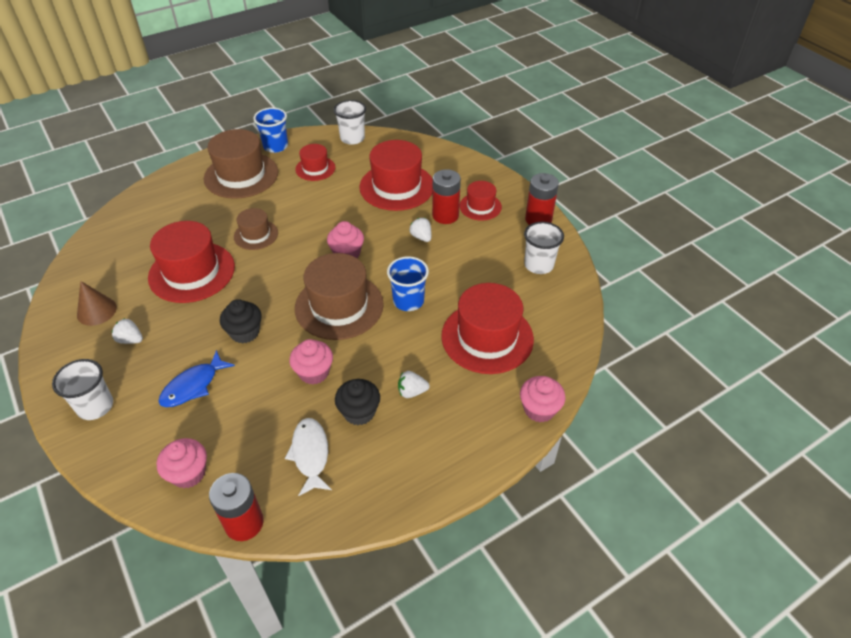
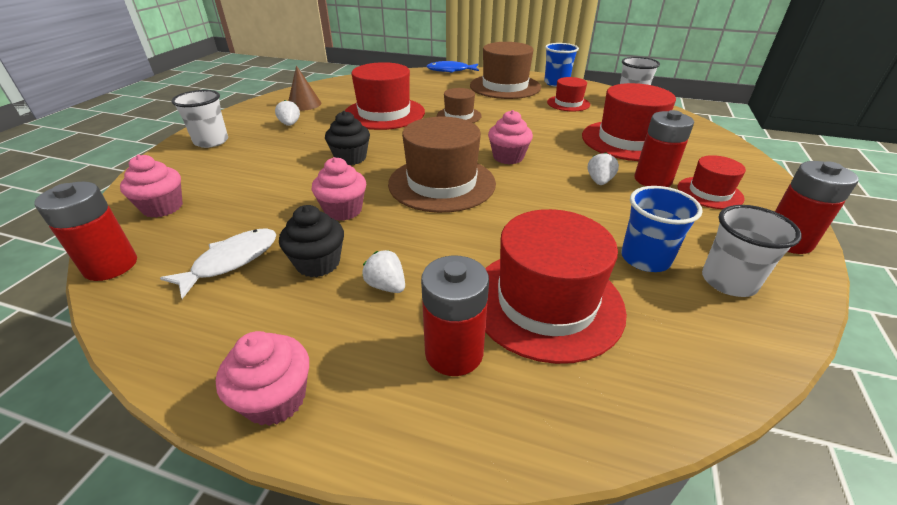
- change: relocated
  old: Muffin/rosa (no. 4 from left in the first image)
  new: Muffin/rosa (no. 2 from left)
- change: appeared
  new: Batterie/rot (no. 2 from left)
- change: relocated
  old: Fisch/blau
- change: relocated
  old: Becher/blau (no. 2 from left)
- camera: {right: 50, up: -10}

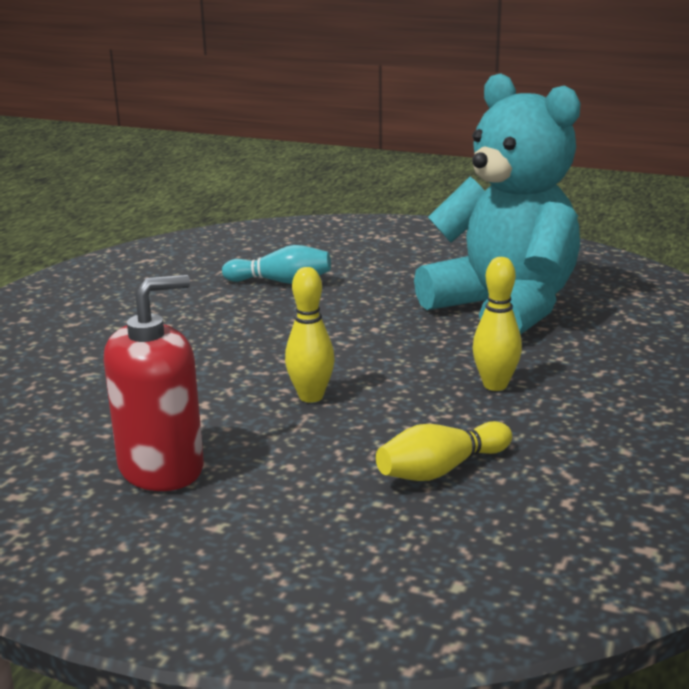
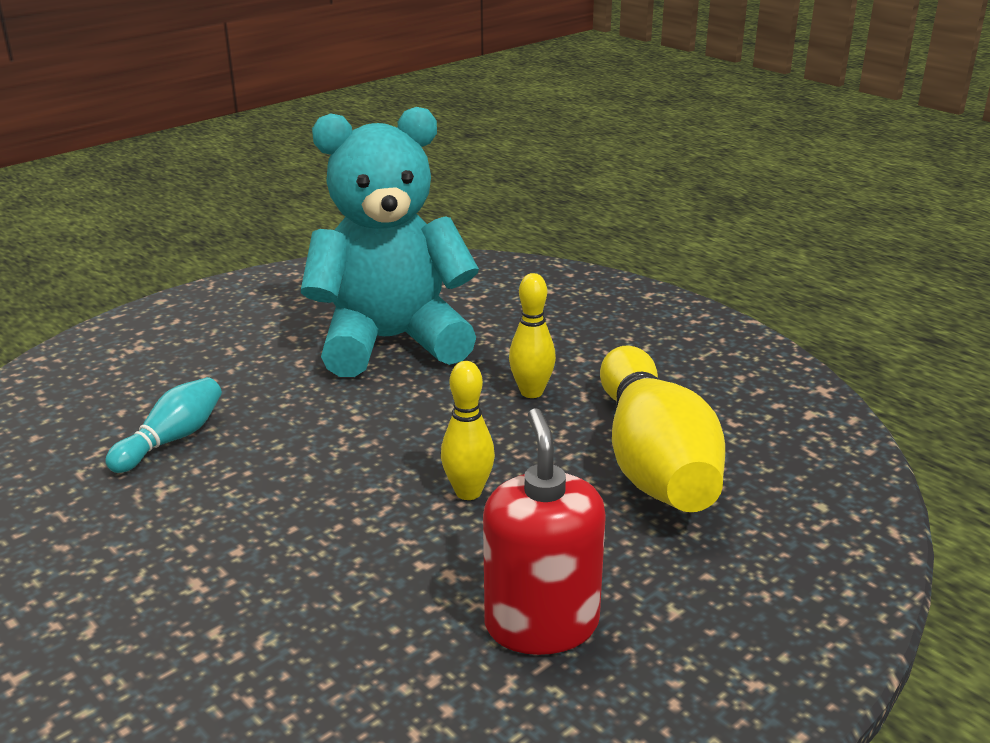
- change: size
  old: Bowlingkegel/gelb (no. 2 from left in the first image)
  factor: 2.03
- camera: {right: -65, up: 5}

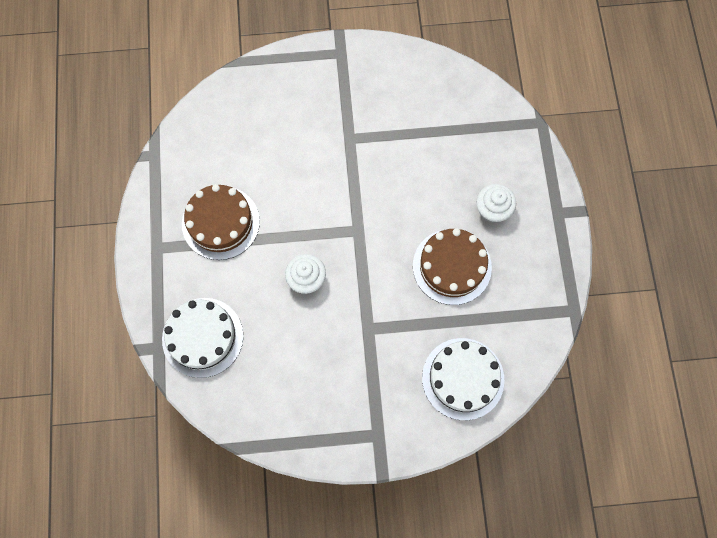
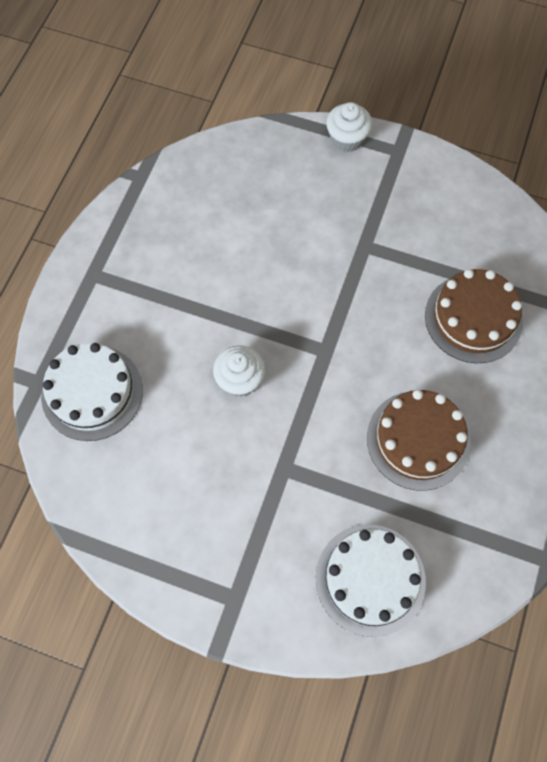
- change: relocated
  old: Muffin/weiß (no. 2 from left)
- change: relocated
  old: Kuchen/braun (no. 1 from left in the first image)
  new: Kuchen/braun (no. 2 from left)
- camera: {right: 25, up: -5}

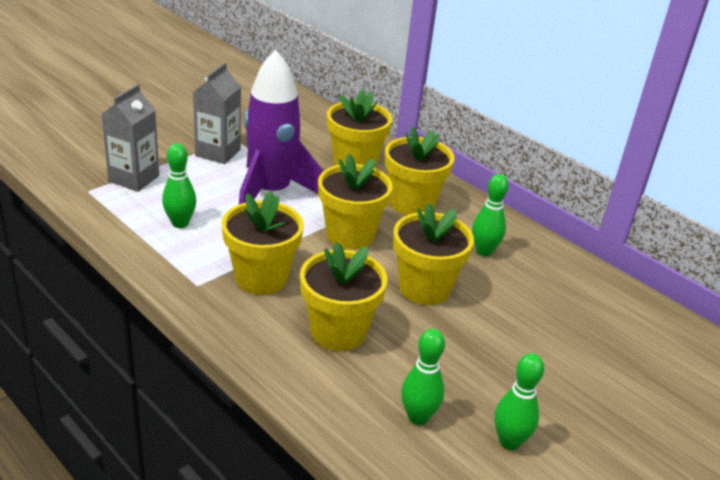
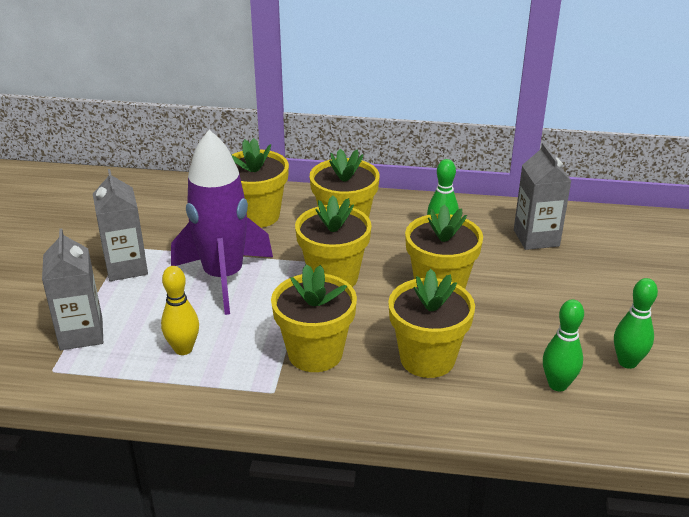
- change: colour
  old: Bowlingkegel/grün (no. 1 from left)
  new: Bowlingkegel/gelb
- change: appeared
  new: Getränkekarton/grau (no. 3 from left)
- camera: {right: -35, up: 0}

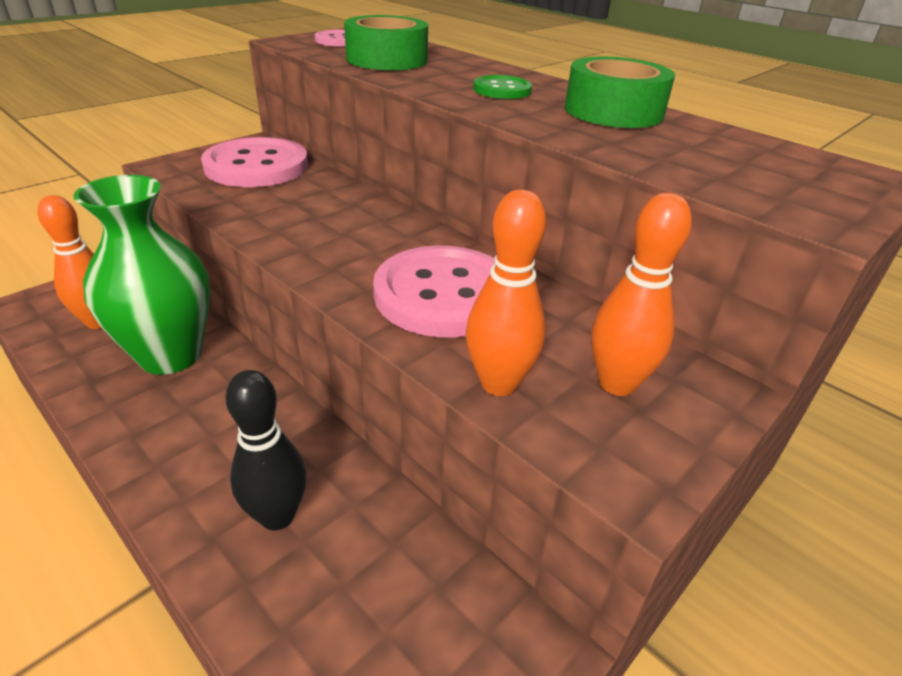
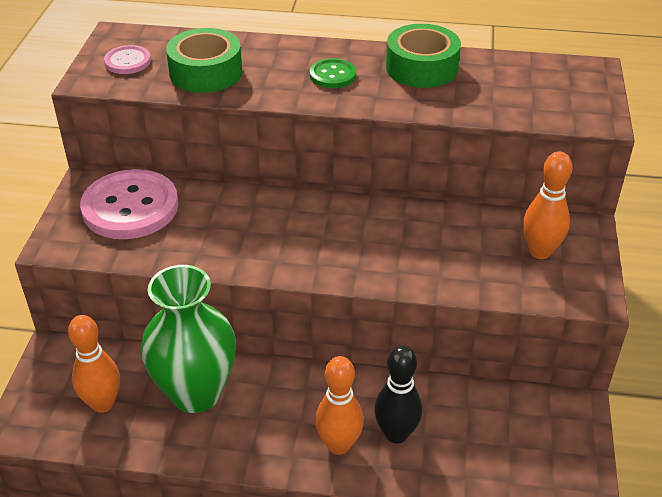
- change: relocated
  old: Bowlingkegel/orange (no. 2 from left)
- change: missing
  old: Knopf/rosa (no. 3 from left)
- camera: {right: -35, up: 5}

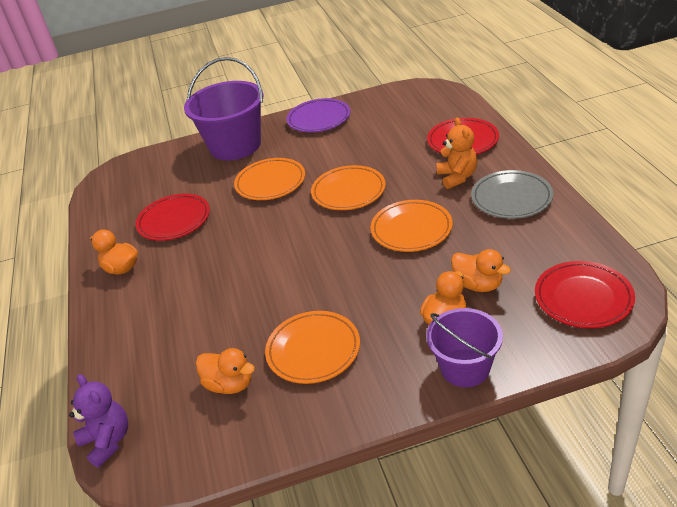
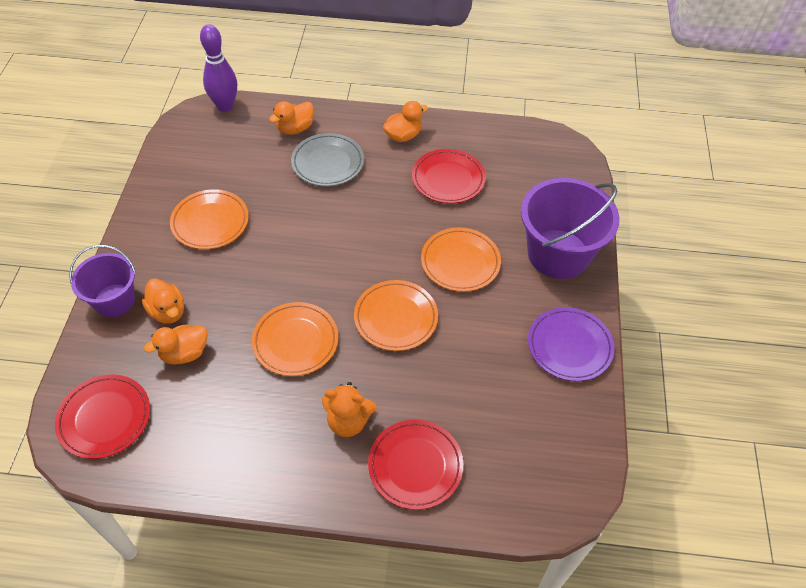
- change: exchanged
  old: Teddybär/lila
  new: Bowlingkegel/lila
- change: relocated
  old: Ente/orange (no. 2 from left in the first image)
  new: Ente/orange (no. 3 from left)
- change: relocated
  old: Teller/grau
- camera: {right: 105, up: 15}

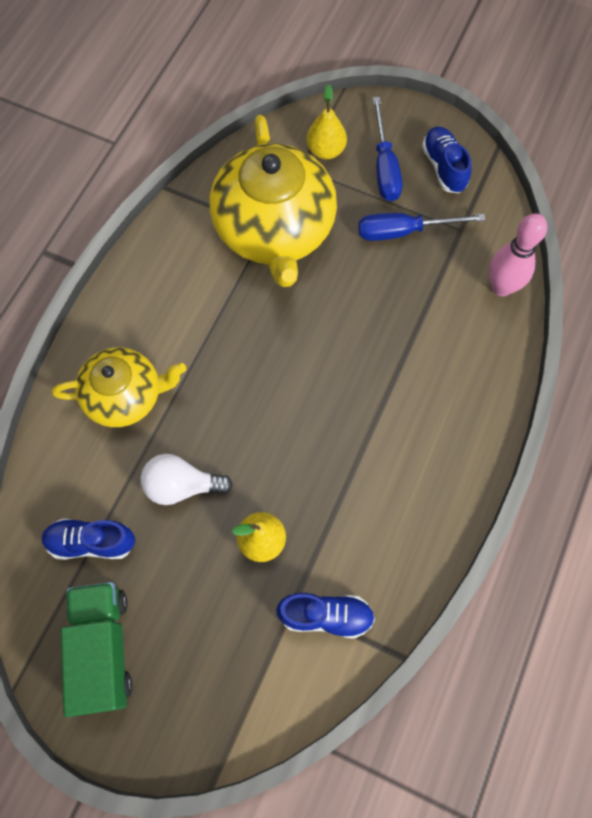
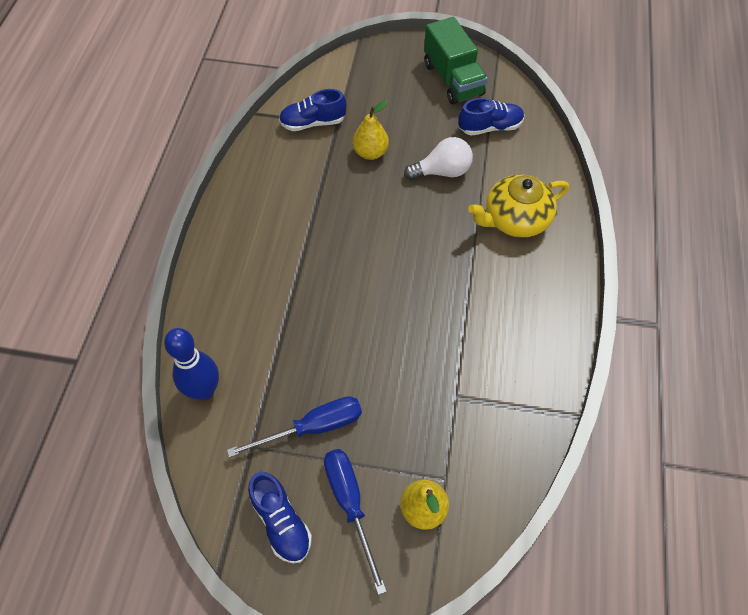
- change: colour
  old: Bowlingkegel/rosa
  new: Bowlingkegel/blau
- change: missing
  old: Teekanne/gelb (no. 2 from left)
- camera: {right: 165, up: -10}

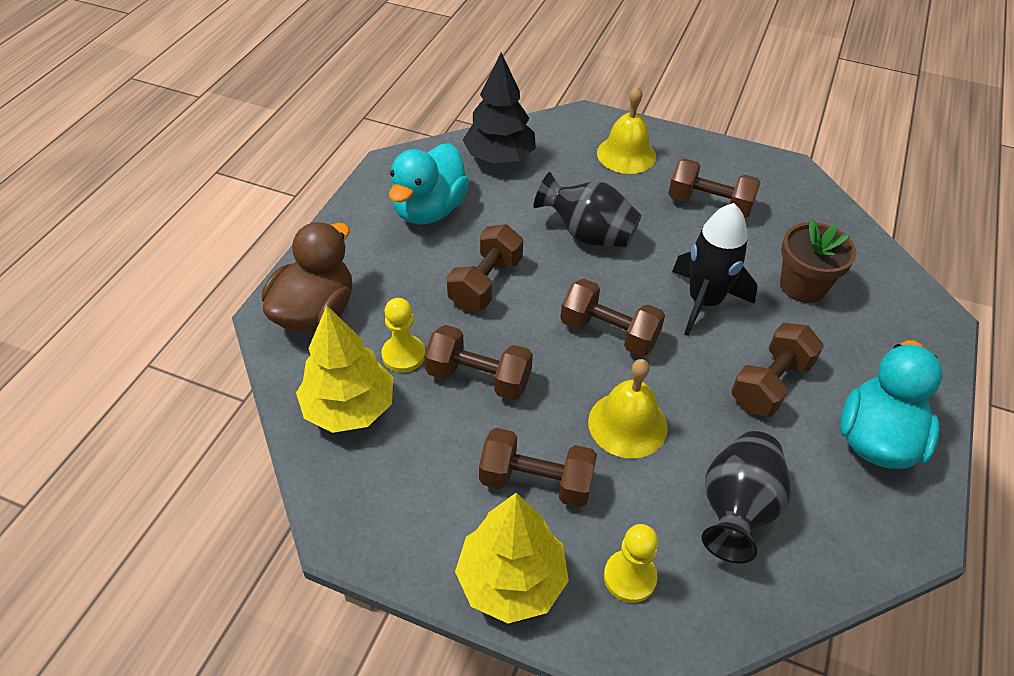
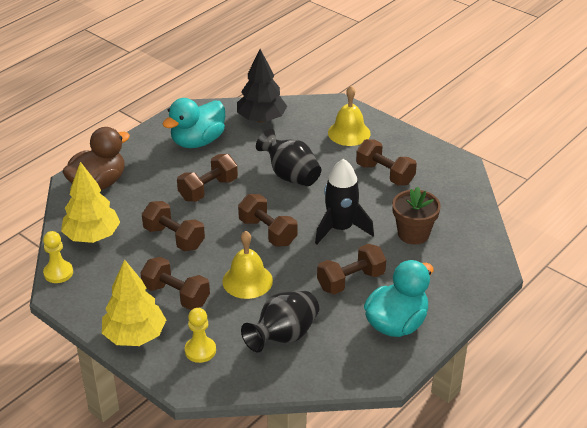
- change: relocated
  old: Bauer/gelb (no. 1 from left)
- camera: {right: 20, up: -10}

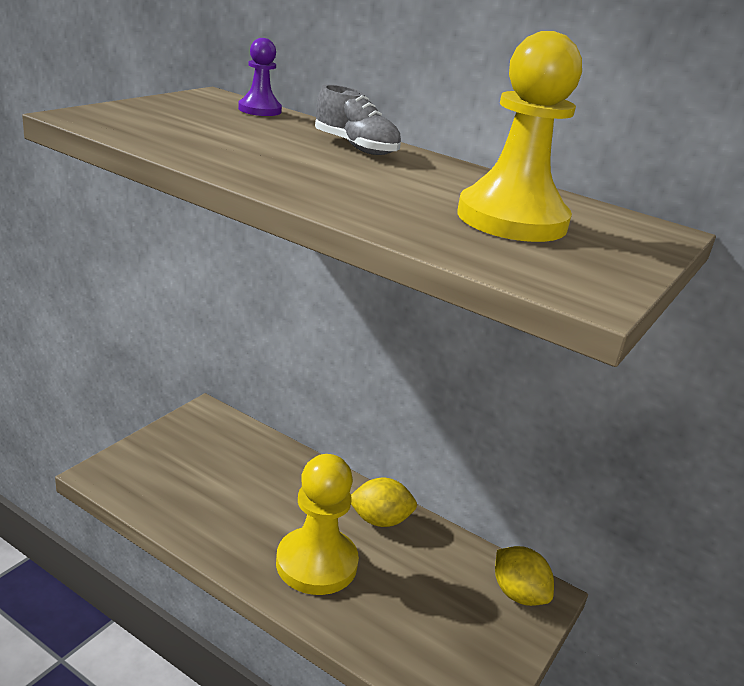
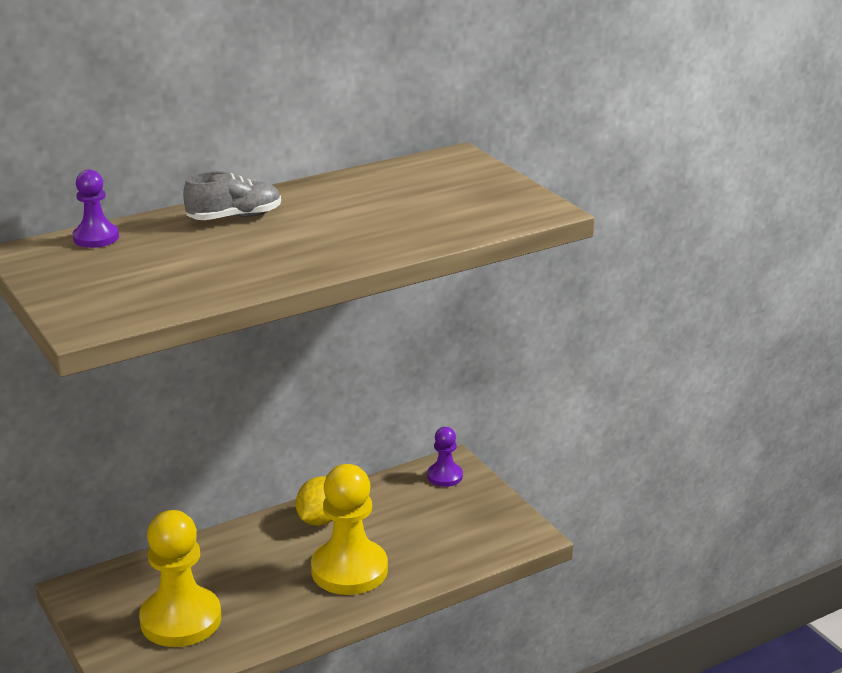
- change: relocated
  old: Bauer/gelb (no. 2 from left in the first image)
  new: Bauer/gelb (no. 1 from left)
- change: exchanged
  old: Zitrone/gelb (no. 2 from left)
  new: Bauer/lila (no. 2 from left)
- camera: {right: -60, up: 0}

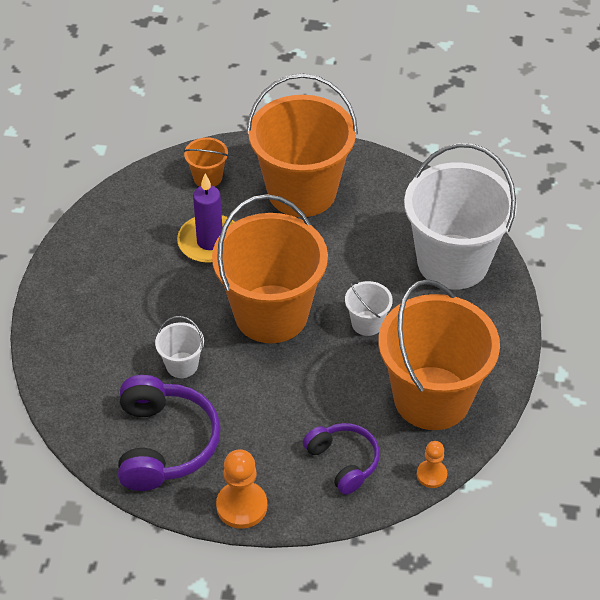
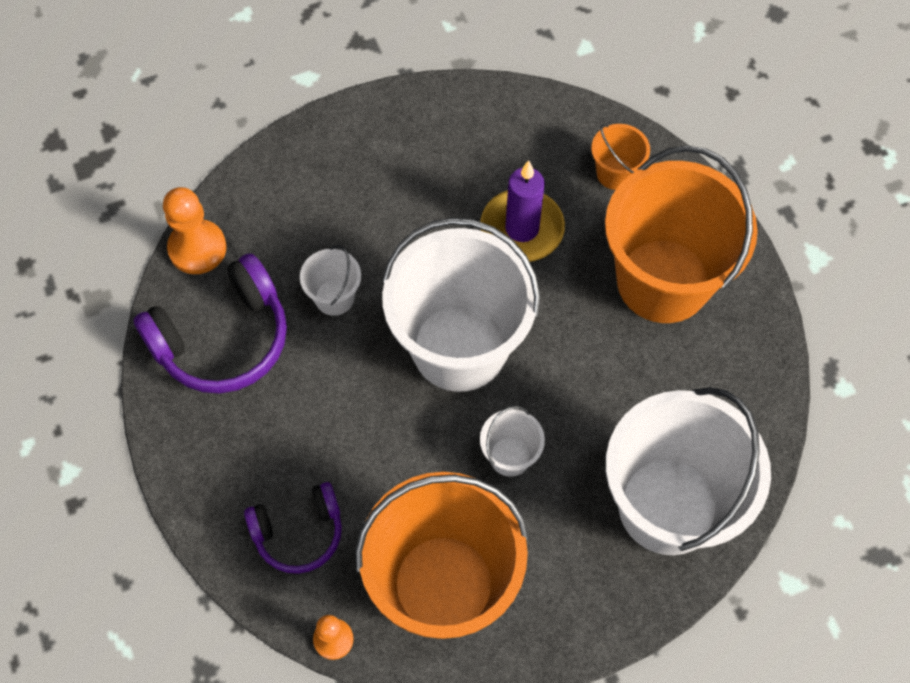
- change: relocated
  old: Bauer/orange (no. 1 from left)
- change: spun
  old: Kopfhörer/lila (no. 2 from left)
  degrees: 45
- change: colour
  old: Eimer/orange (no. 2 from left)
  new: Eimer/weiß (no. 2 from left)
- camera: {right: 60, up: 15}

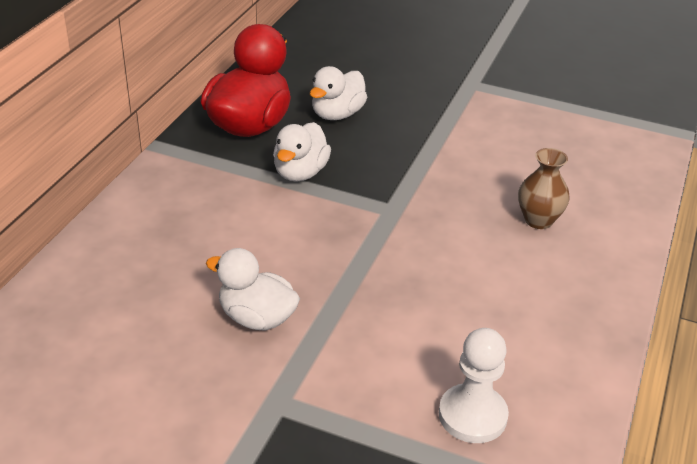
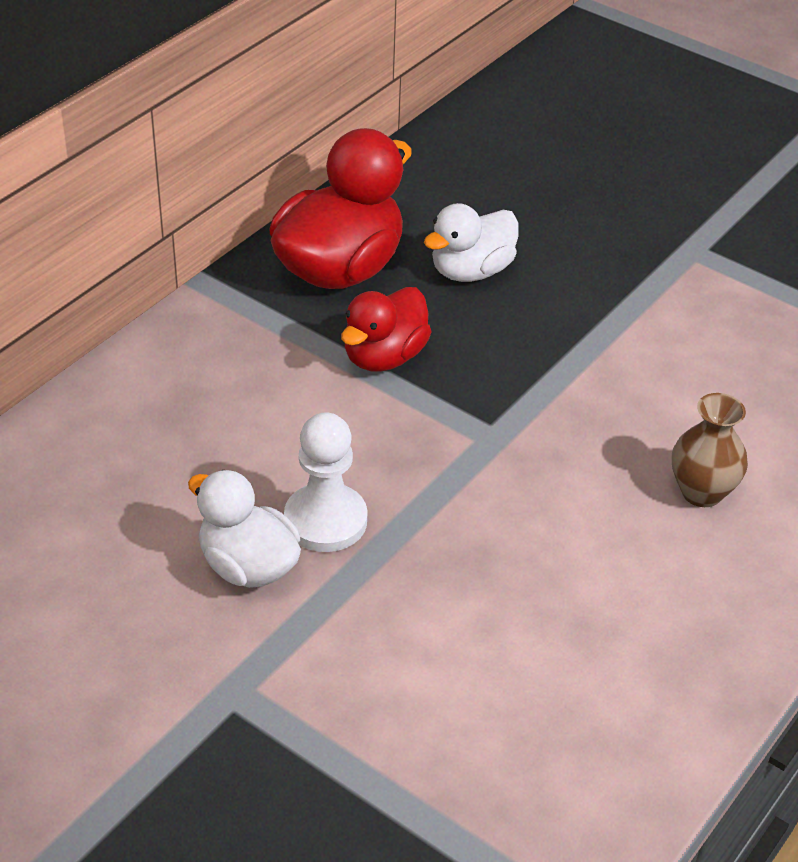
- change: relocated
  old: Bauer/weiß
- change: colour
  old: Ente/weiß (no. 2 from left)
  new: Ente/rot (no. 2 from left)
- camera: {right: 15, up: 5}

